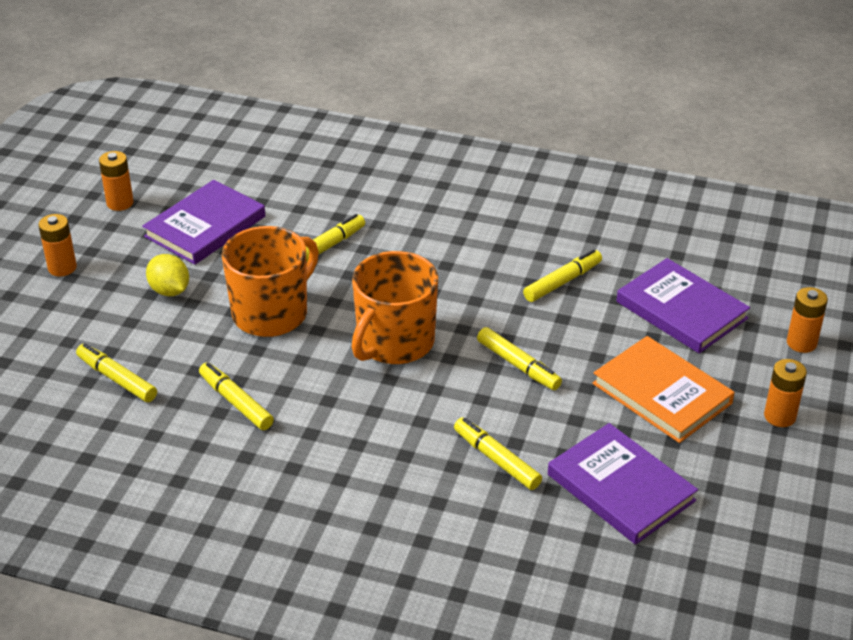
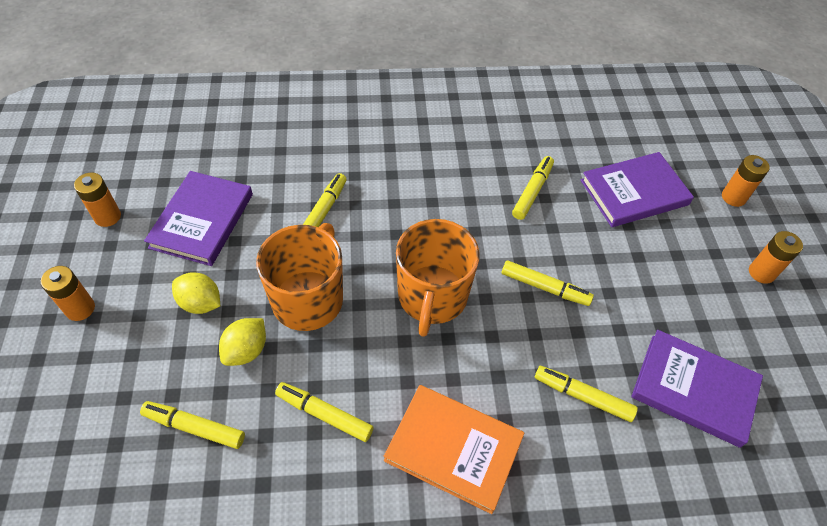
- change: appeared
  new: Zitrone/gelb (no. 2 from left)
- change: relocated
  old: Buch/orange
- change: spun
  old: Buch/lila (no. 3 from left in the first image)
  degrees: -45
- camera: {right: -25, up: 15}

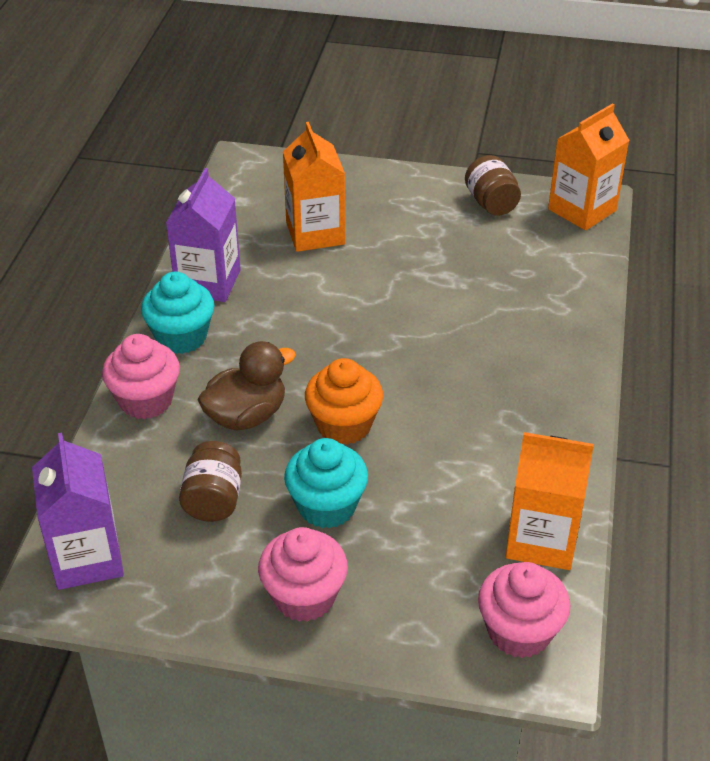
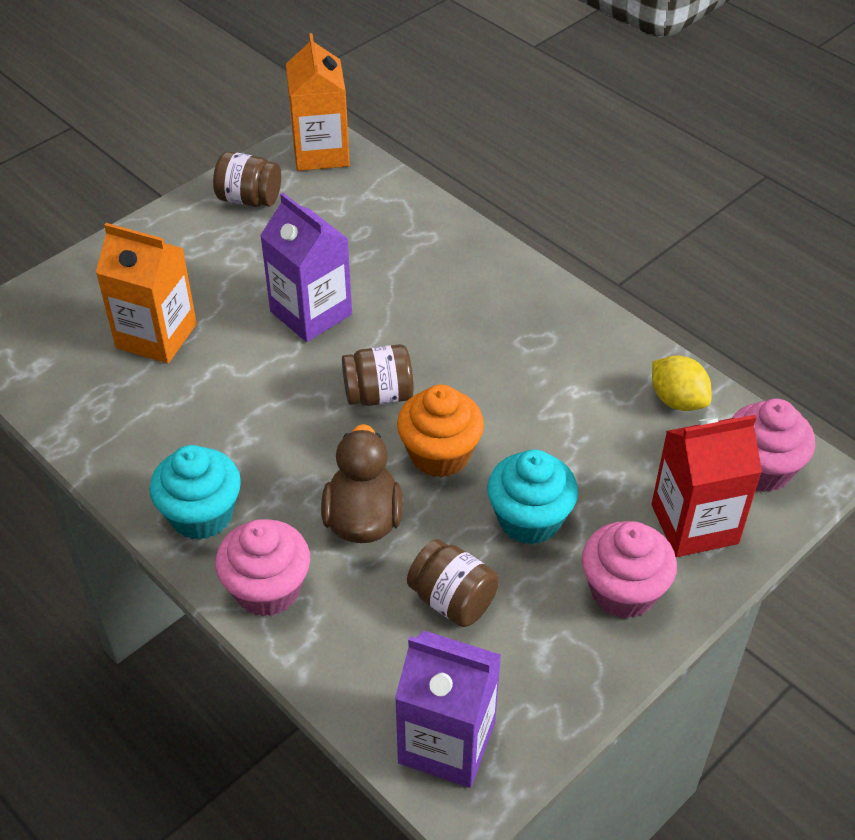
- change: relocated
  old: Getränkekarton/lila (no. 2 from left in the first image)
  new: Getränkekarton/lila (no. 1 from left)
- change: appeared
  new: Einmachglas/braun (no. 2 from left)
- change: exchanged
  old: Getränkekarton/orange (no. 2 from left)
  new: Zitrone/gelb
- change: appeared
  new: Getränkekarton/rot
- camera: {right: -55, up: 5}

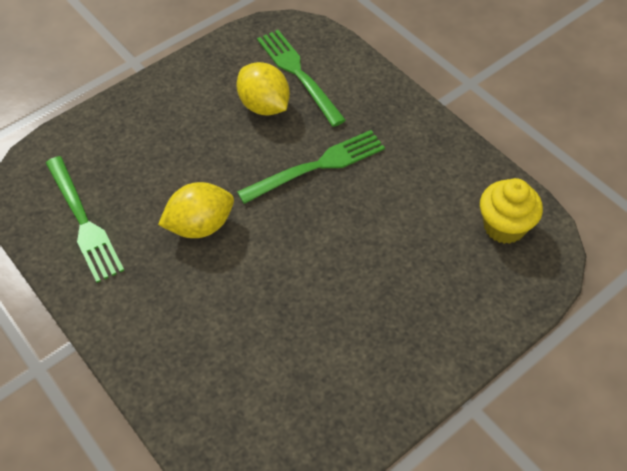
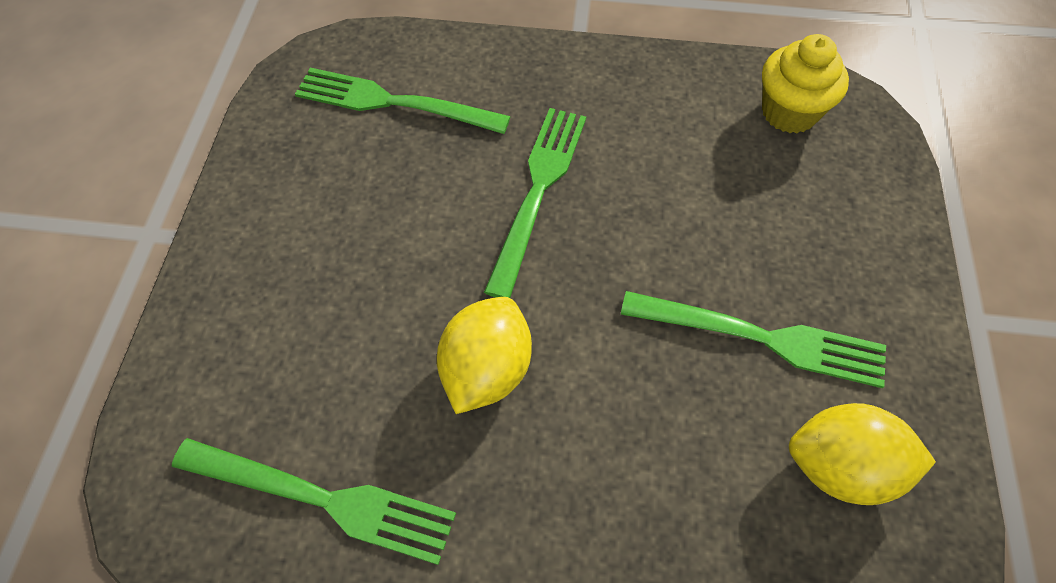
- change: appeared
  new: Gabel/grün (no. 4 from left)
- change: relocated
  old: Zitrone/gelb (no. 2 from left)
- camera: {right: -45, up: 5}

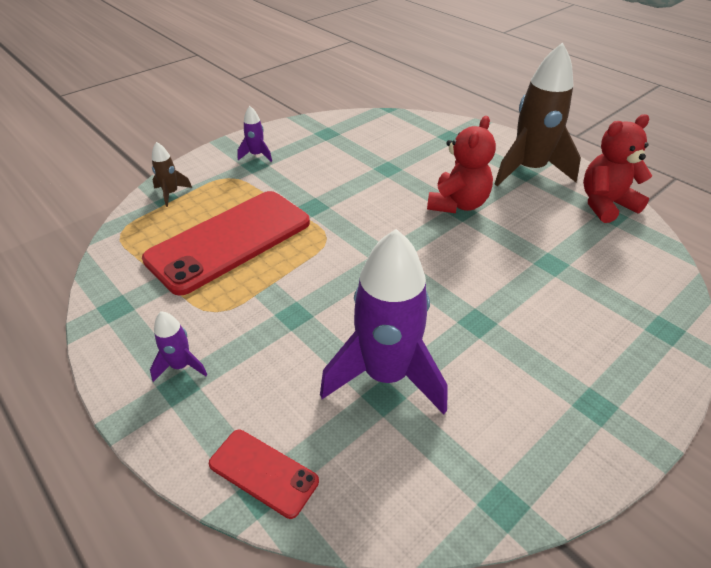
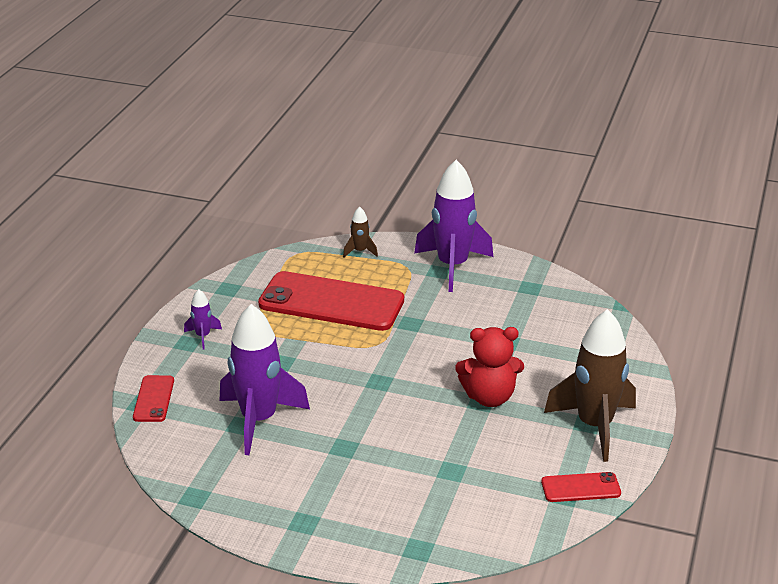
- change: size
  old: Rakete/lila (no. 2 from left in the first image)
  factor: 2.27
- change: exchanged
  old: Teddybär/rot (no. 2 from left)
  new: Handy/rot (no. 3 from left)
- camera: {right: 60, up: -10}

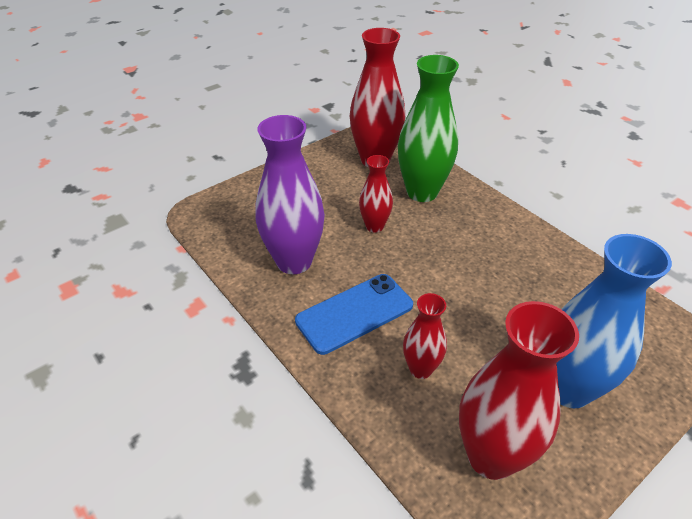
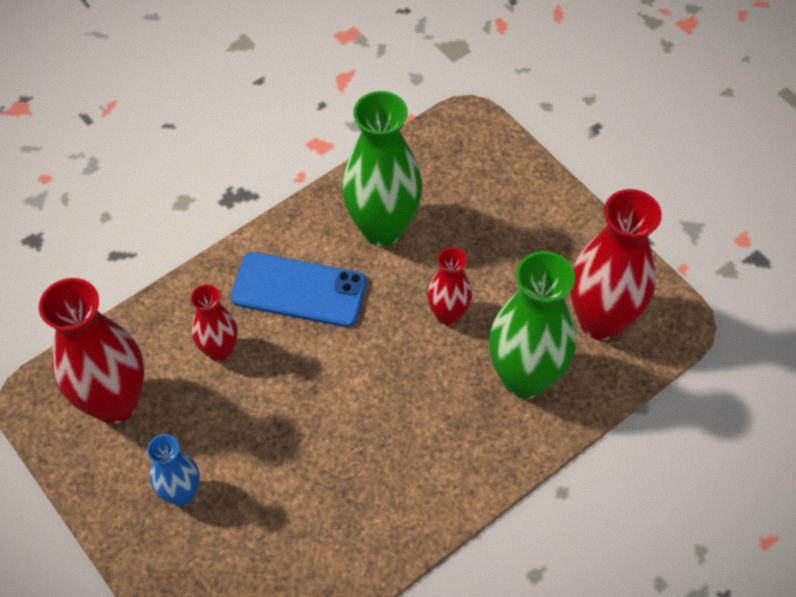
- change: size
  old: Vase/blau
  factor: 0.55
- change: spun
  old: Handy/blau
  degrees: -45
- change: colour
  old: Vase/lila
  new: Vase/grün (no. 1 from left)
- camera: {right: 90, up: 15}

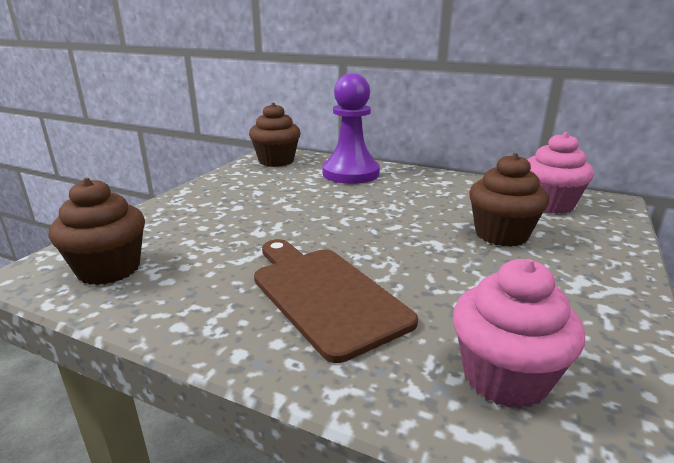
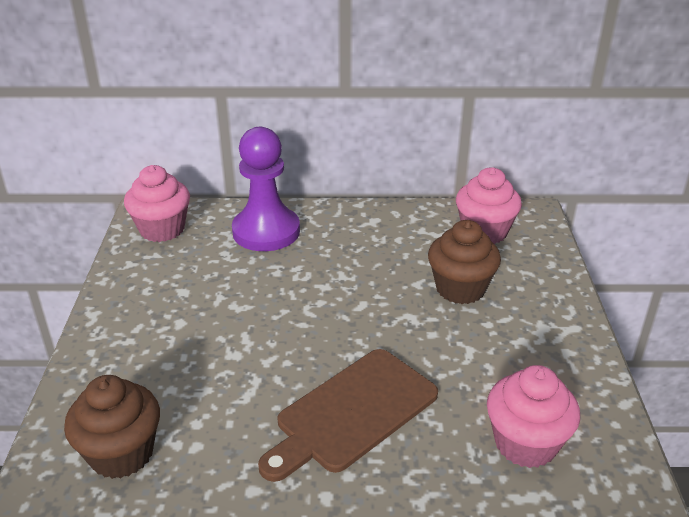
- change: colour
  old: Muffin/braun (no. 2 from left)
  new: Muffin/rosa (no. 1 from left)
- change: spun
  old: Schneidebrett/braun
  degrees: -75
- camera: {right: -25, up: 10}

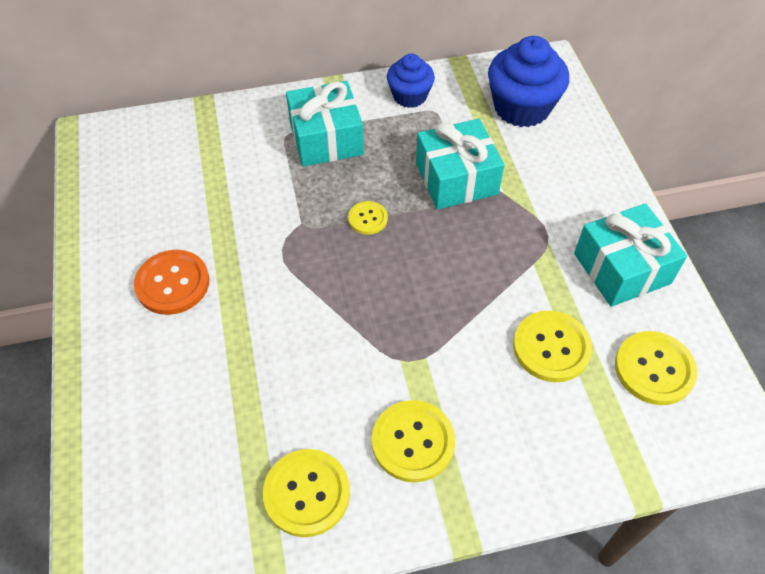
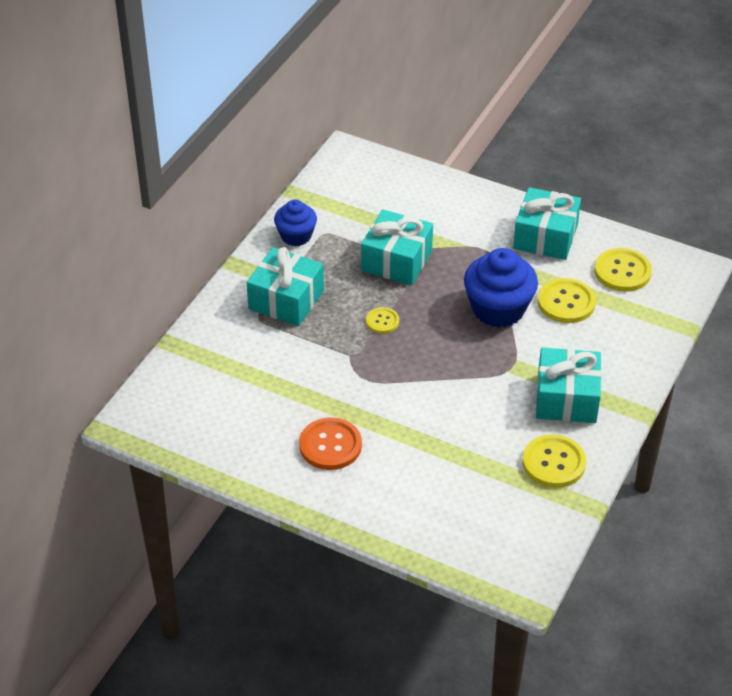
- change: relocated
  old: Muffin/blau (no. 2 from left)
- change: exchanged
  old: Knopf/gelb (no. 3 from left)
  new: Geschenk/türkis (no. 4 from left)
- camera: {right: -50, up: -10}

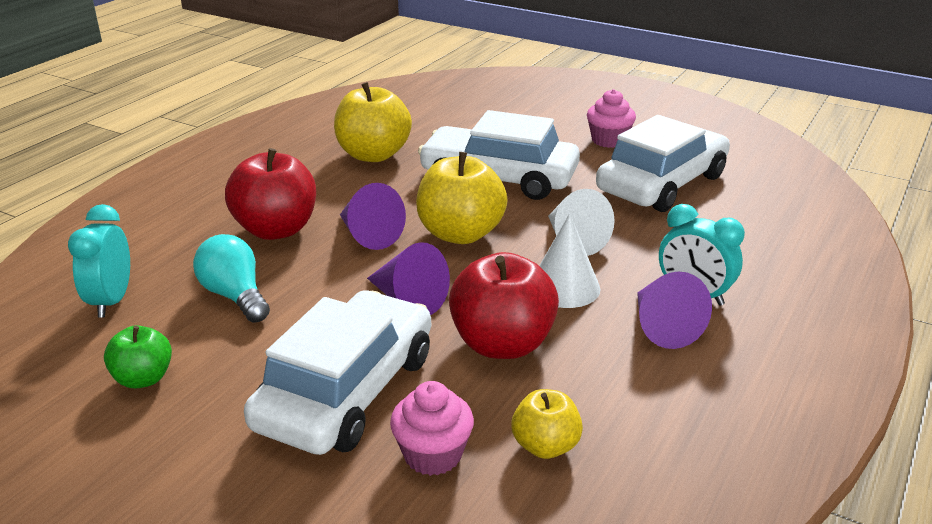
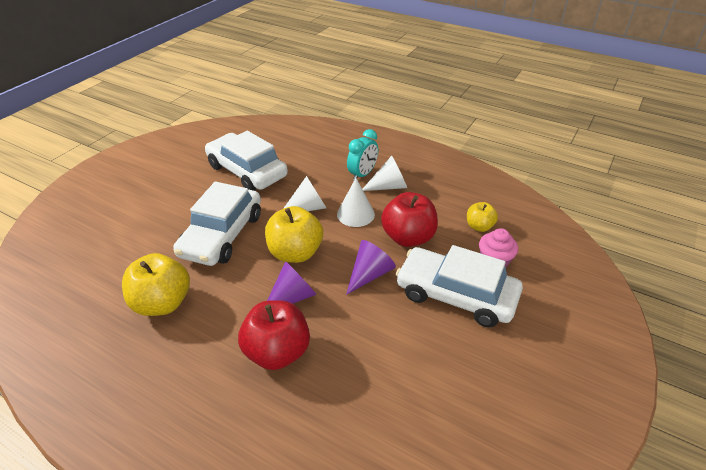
- change: colour
  old: Kegel/lila (no. 3 from left)
  new: Kegel/weiß (no. 3 from left)
- change: missing
  old: Wecker/türkis (no. 1 from left)
- change: missing
  old: Apfel/grün
- change: missing
  old: Glühbirne/türkis
- change: missing
  old: Muffin/rosa (no. 2 from left)
- camera: {right: -90, up: 10}

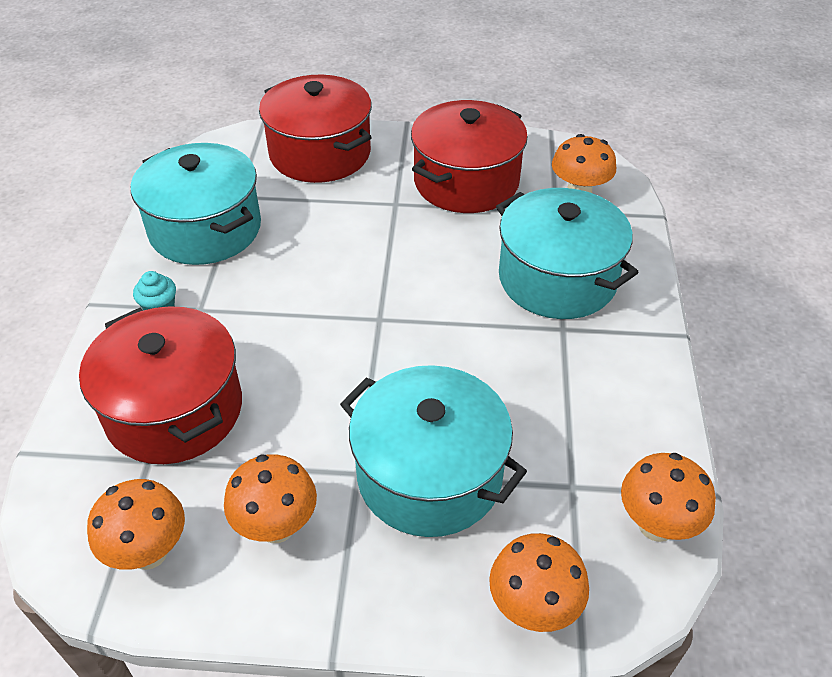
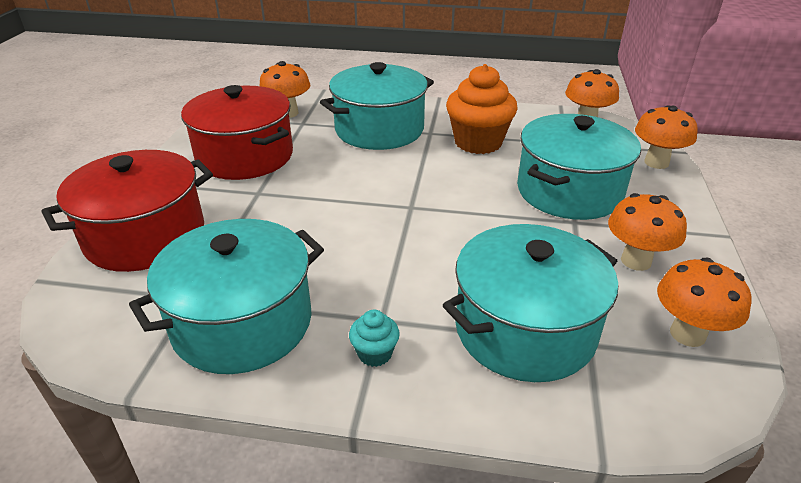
- change: colour
  old: Kochtopf/rot (no. 1 from left)
  new: Kochtopf/türkis (no. 3 from left)
- change: appeared
  new: Muffin/orange
- camera: {right: -85, up: -10}

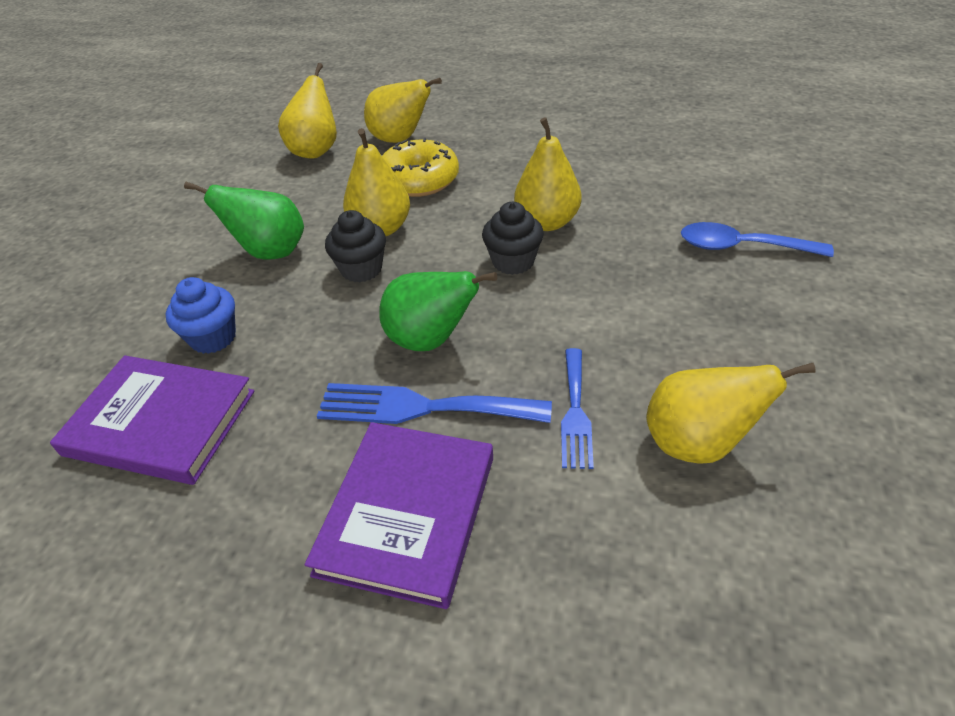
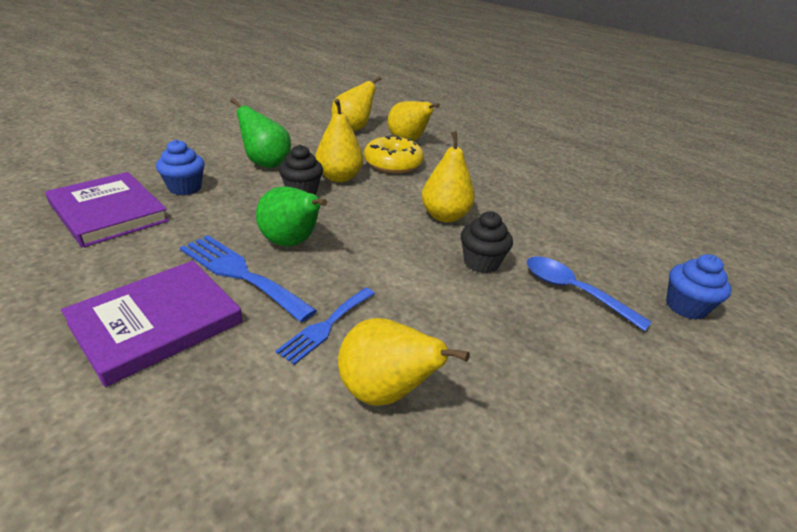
- change: relocated
  old: Muffin/schwarz (no. 2 from left)
- change: appeared
  new: Muffin/blau (no. 2 from left)
- camera: {right: 25, up: -10}

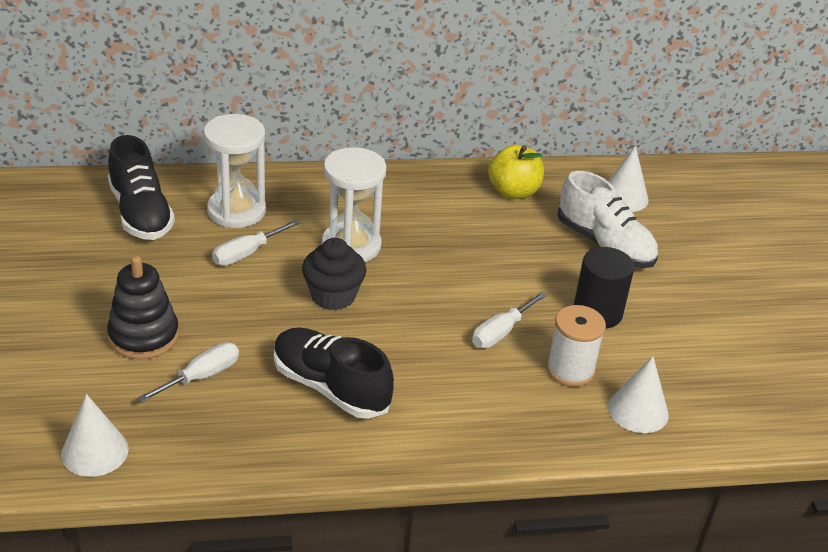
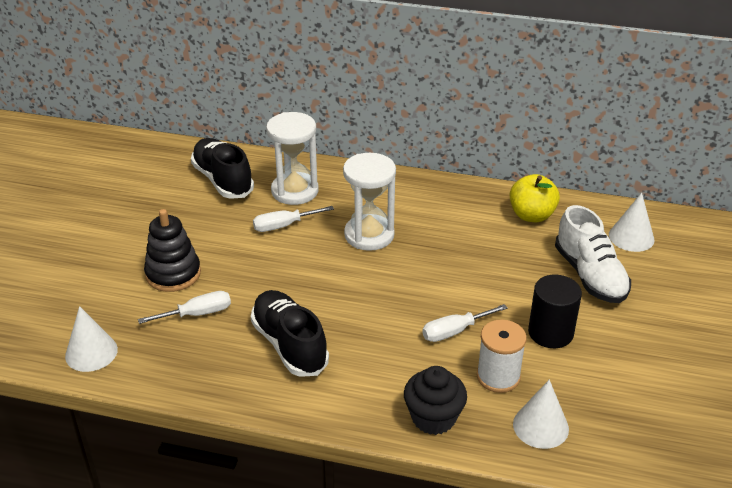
- change: spun
  old: Schuh/schwarz (no. 1 from left)
  degrees: 150
- change: relocated
  old: Muffin/schwarz
- camera: {right: 25, up: 0}

